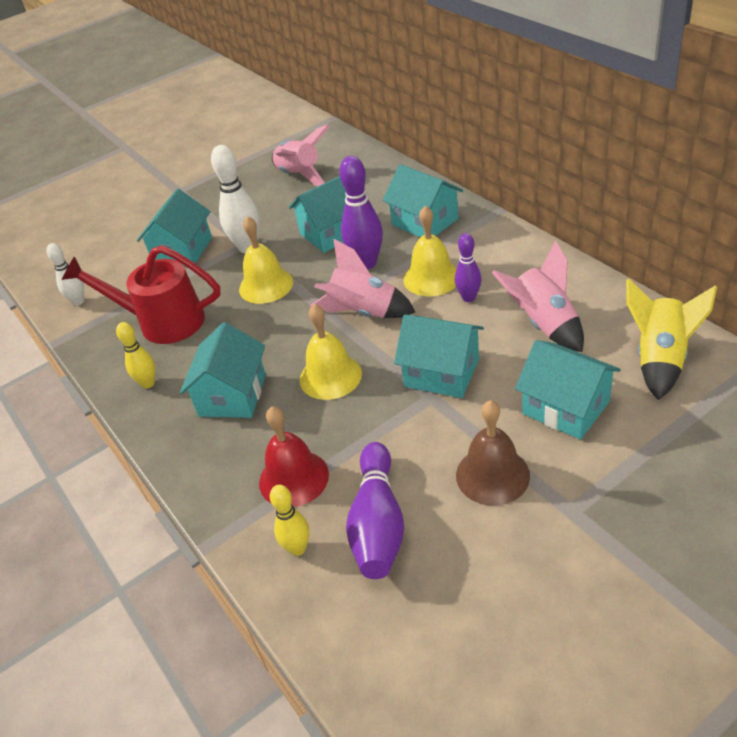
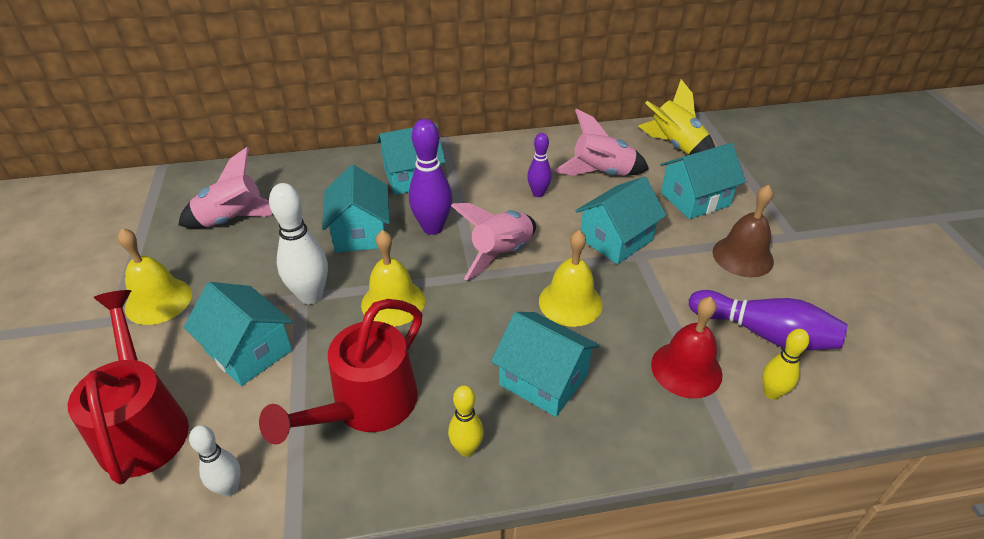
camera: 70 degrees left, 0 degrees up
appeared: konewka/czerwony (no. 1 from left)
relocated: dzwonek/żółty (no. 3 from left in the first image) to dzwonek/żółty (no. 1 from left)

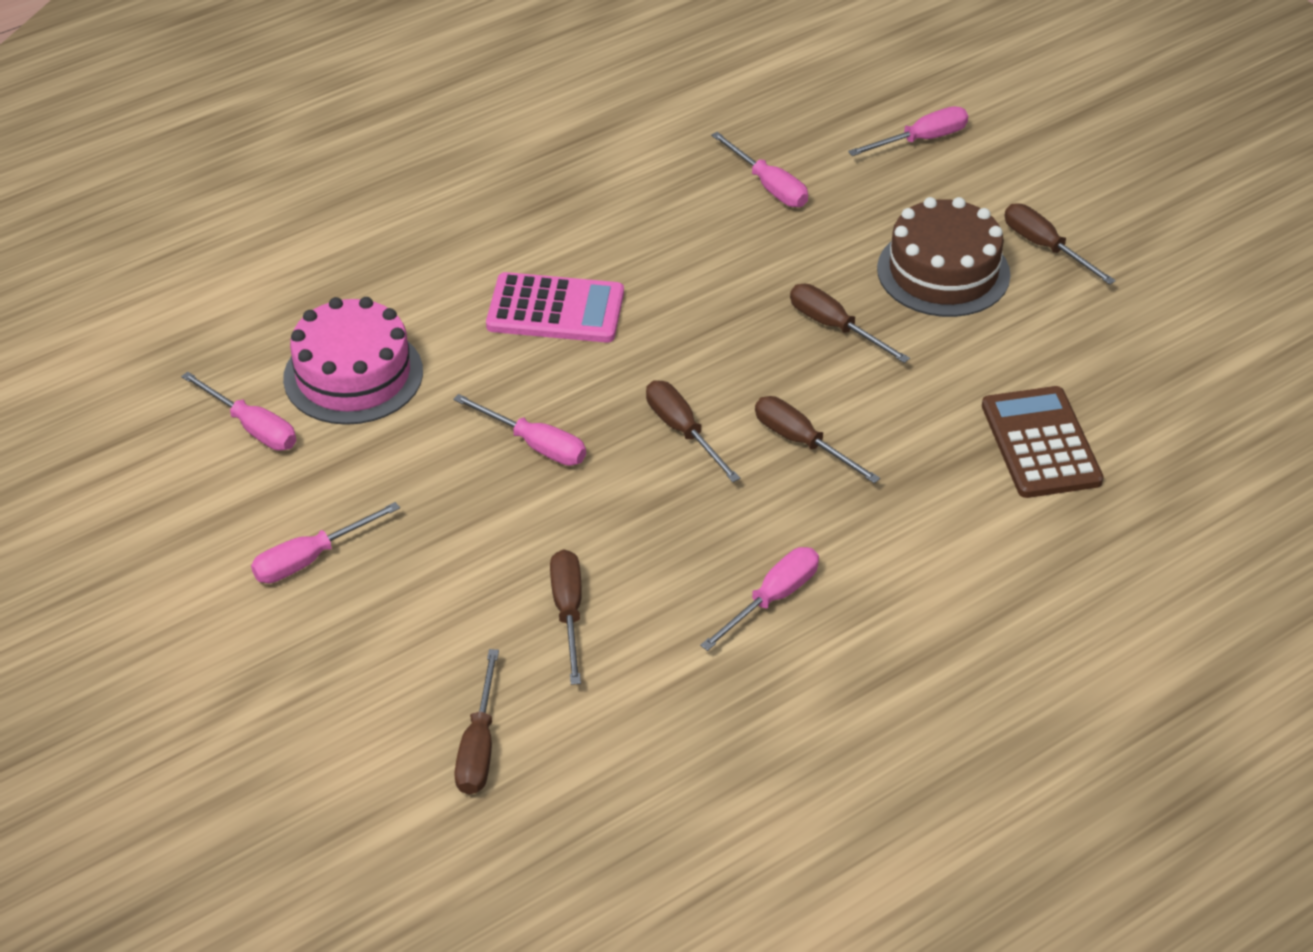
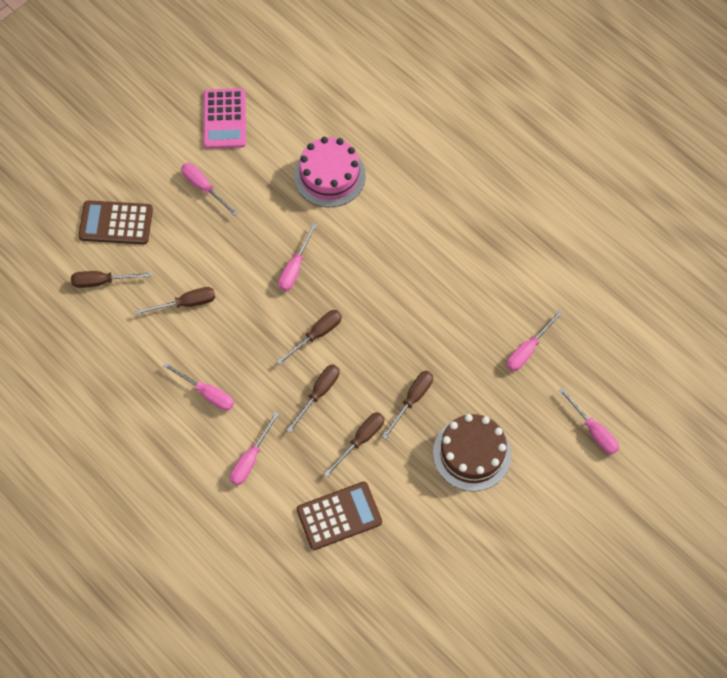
camera: 80 degrees right, 20 degrees up
appeared: kalkulator/brązowy (no. 1 from left)
relocated: śrubokręt/brązowy (no. 6 from left in the first image) to śrubokręt/brązowy (no. 5 from left); kalkulator/różowy; śrubokręt/różowy (no. 1 from left in the first image) to śrubokręt/różowy (no. 3 from left)

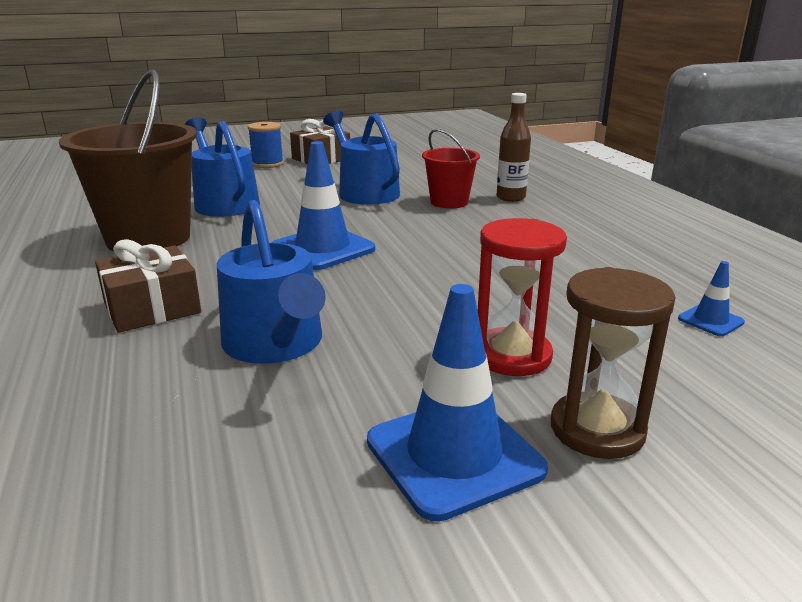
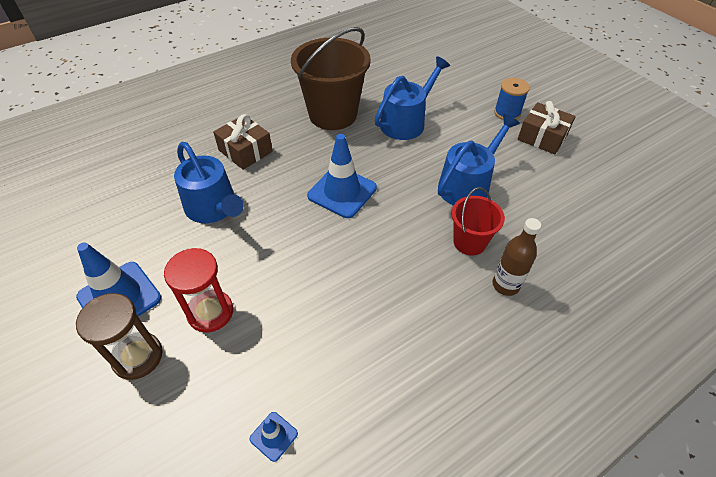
camera: 75 degrees right, 25 degrees up
spun: konewka/niebieski (no. 2 from left in the first image) 90 degrees counterclockwise

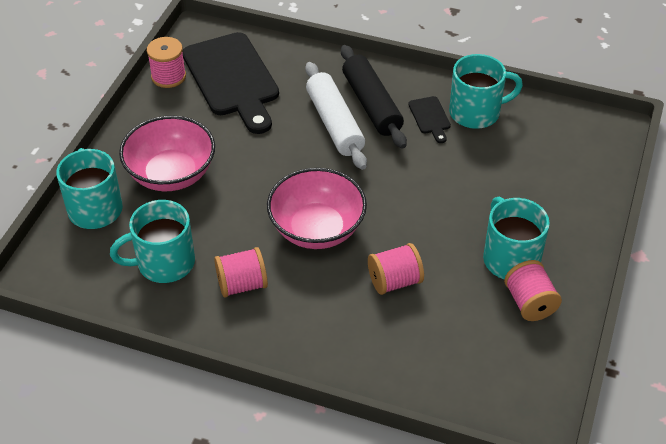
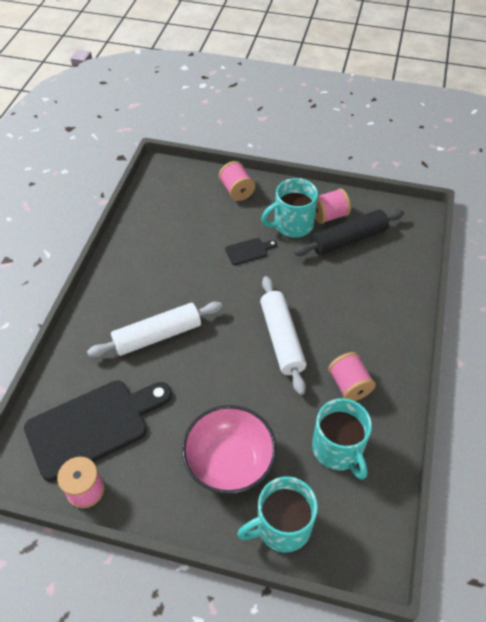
camera: 95 degrees left, 5 degrees up
missing: kubek/turkusowy (no. 3 from left)
relocated: wałek do ciasta/czarny; deska do krojenia/czarny (no. 2 from left); szpulka/różowy (no. 3 from left in the first image) to szpulka/różowy (no. 2 from left)
exchanged: miska/różowy (no. 2 from left) to wałek do ciasta/biały (no. 2 from left)

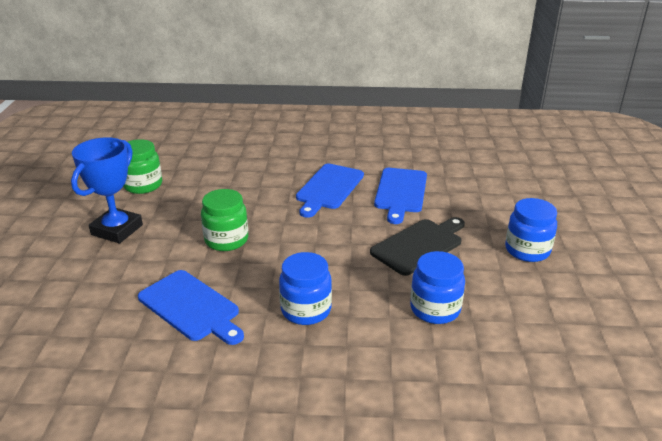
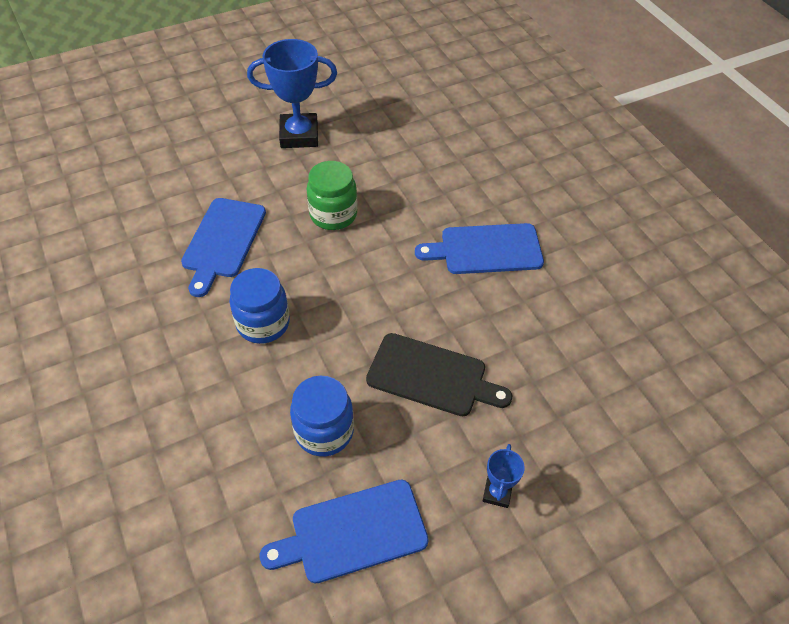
camera: 60 degrees right, 20 degrees up
missing: słoik/zielony (no. 1 from left)
relocated: deska do krojenia/niebieski (no. 3 from left in the first image) to deska do krojenia/niebieski (no. 2 from left)
exchanged: słoik/niebieski (no. 3 from left) to puchar/niebieski (no. 2 from left)

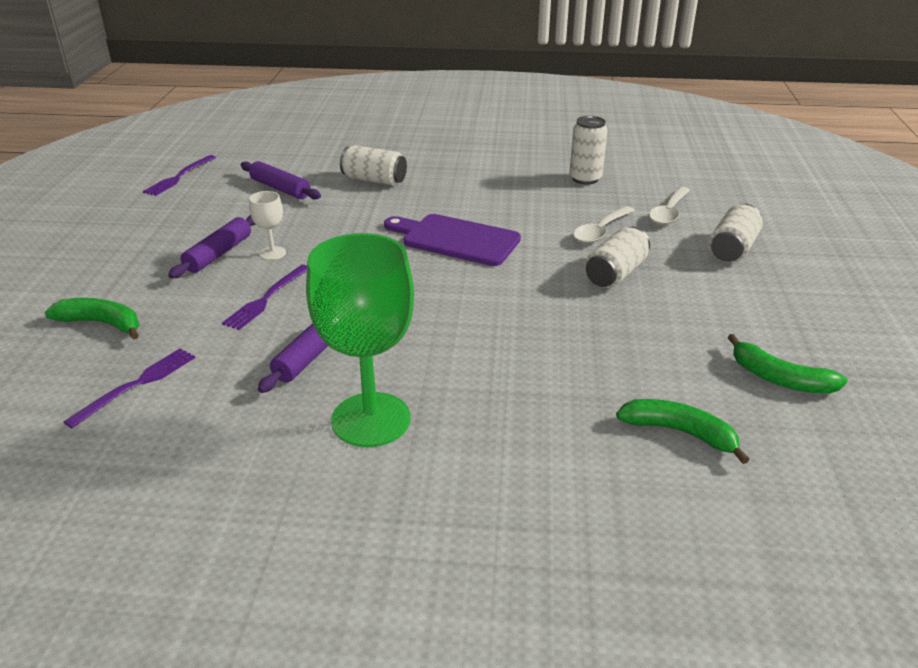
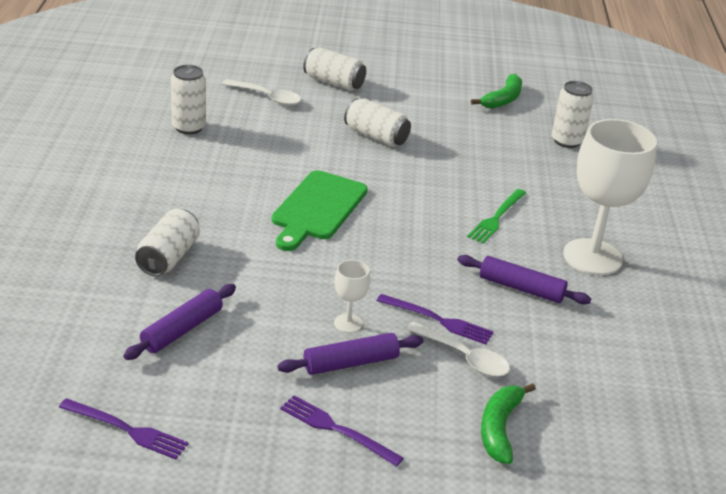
camera: 95 degrees left, 0 degrees up
appeared: widelec/zielony
relocated: łyżka/biały (no. 1 from left in the first image) to łyżka/biały (no. 2 from left); widelec/fioletowy (no. 1 from left in the first image) to widelec/fioletowy (no. 2 from left)
exchanged: banan/zielony (no. 2 from left) to puszka/biały (no. 5 from left)
colour: deska do krojenia/fioletowy to deska do krojenia/zielony; kielich/zielony to kielich/biały (no. 2 from left)
spun: wałek do ciasta/fioletowy (no. 1 from left in the first image) 45 degrees counterclockwise

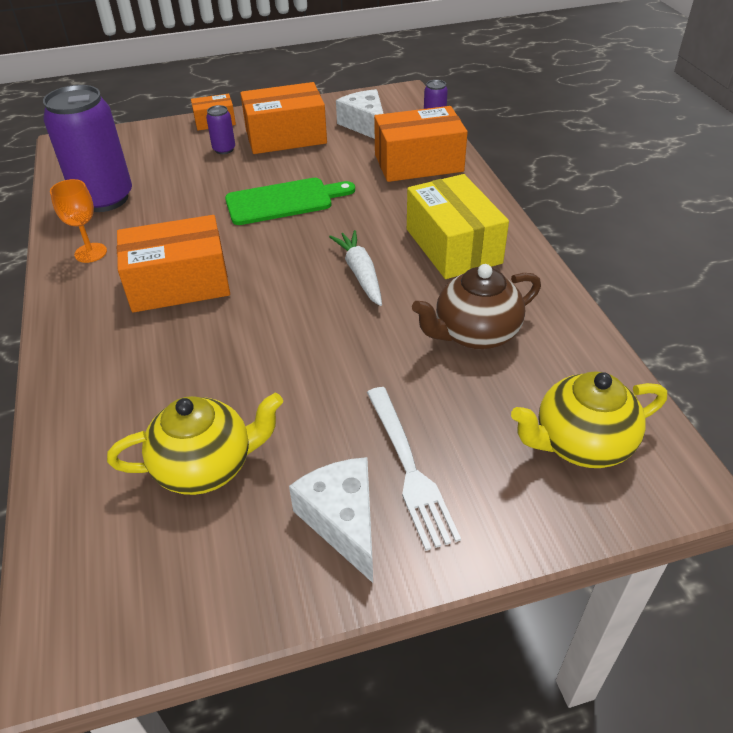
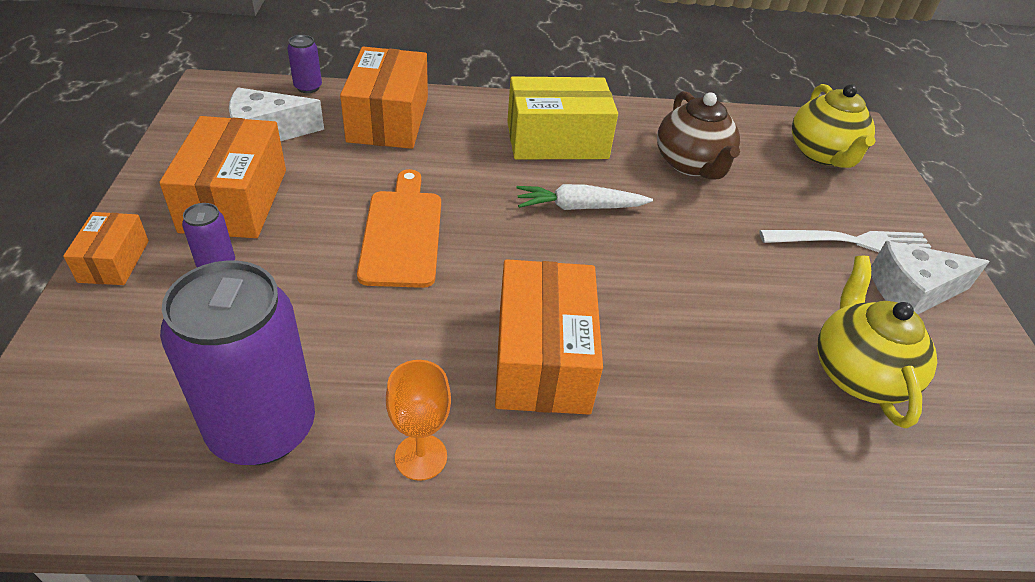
camera: 80 degrees left, 0 degrees up
colour: deska do krojenia/zielony to deska do krojenia/pomarańczowy

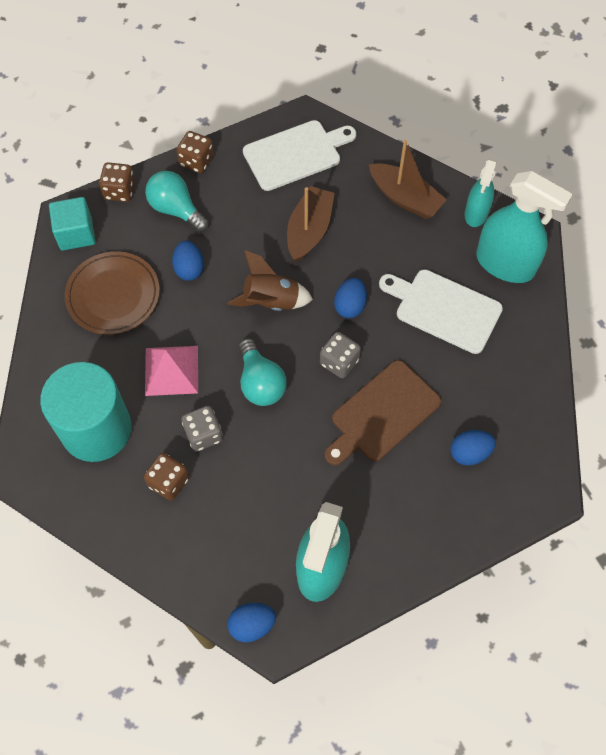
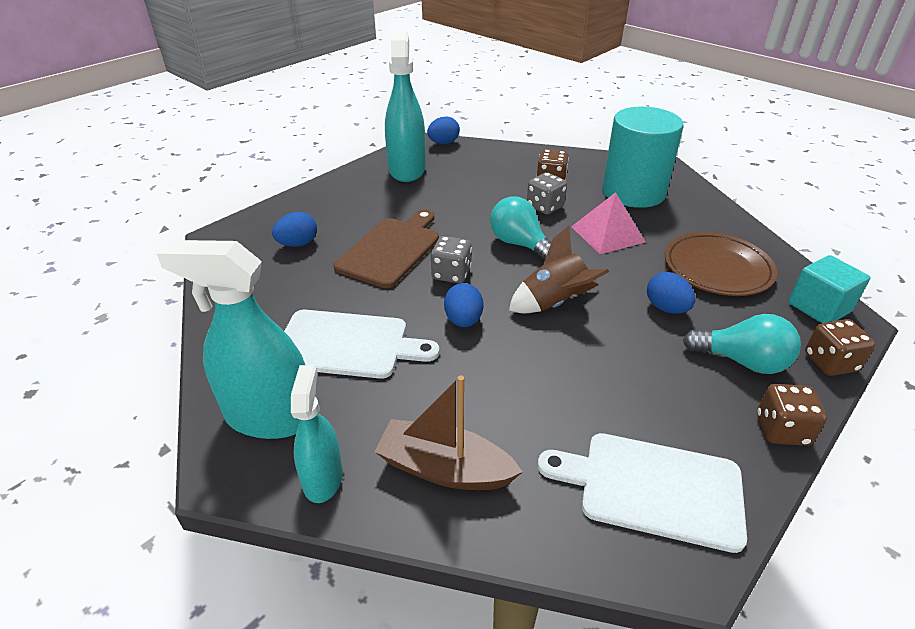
camera: 160 degrees right, 25 degrees down
missing: łódka/brązowy (no. 1 from left)
spun: deska do krojenia/biały (no. 1 from left in the first image) 60 degrees clockwise

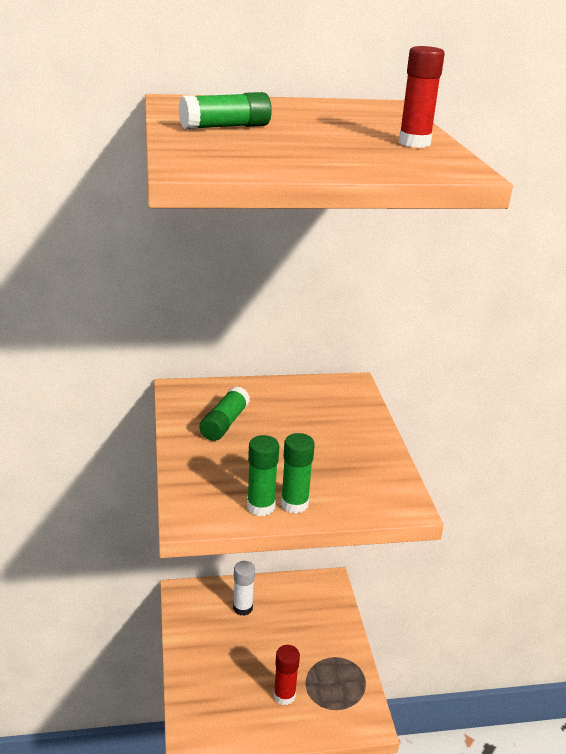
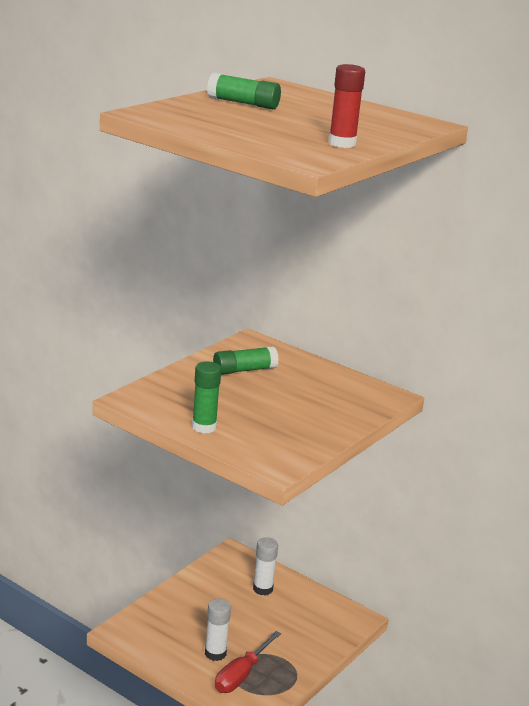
camera: 45 degrees right, 5 degrees down
missing: klej w sztyfcie/zielony (no. 3 from left)
appeared: śrubokręt/czerwony
colour: klej w sztyfcie/czerwony (no. 1 from left) to klej w sztyfcie/biały (no. 1 from left)

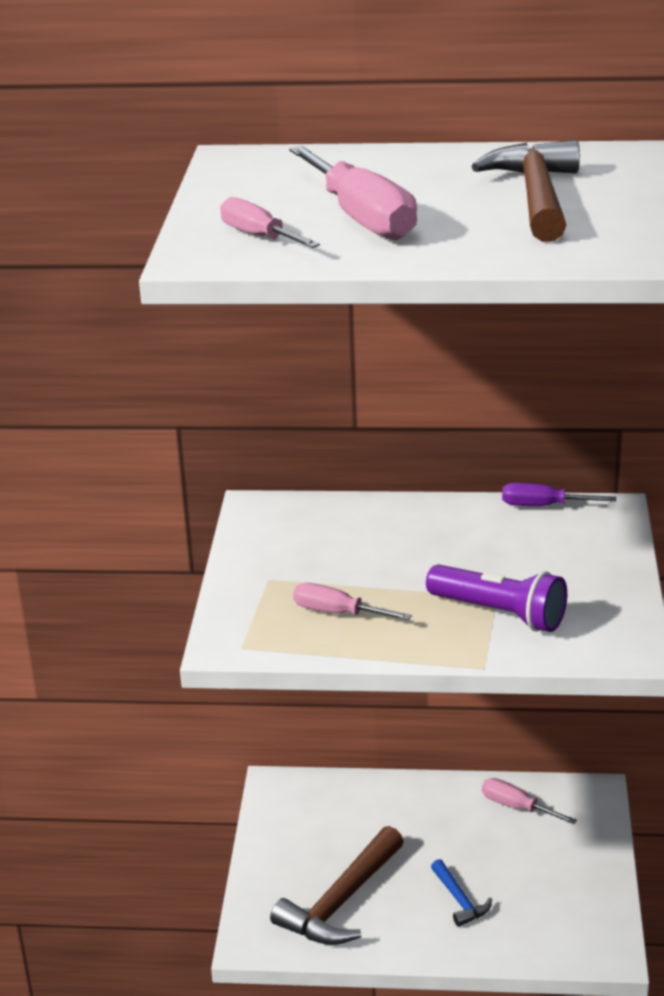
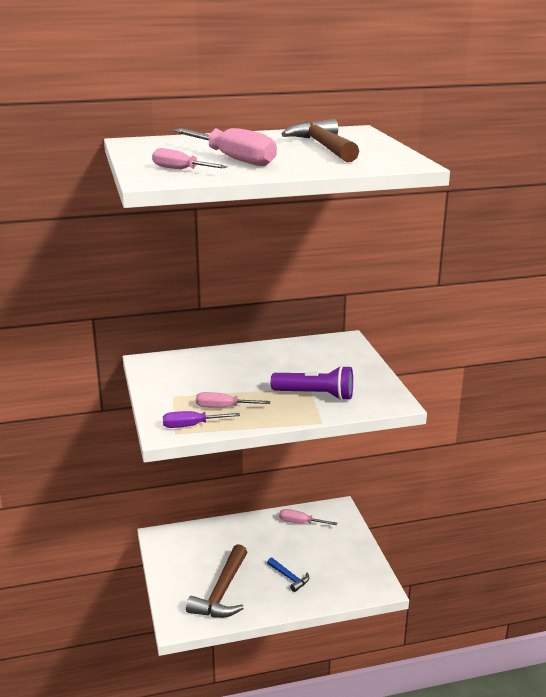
camera: 20 degrees left, 5 degrees down
relocated: śrubokręt/fioletowy

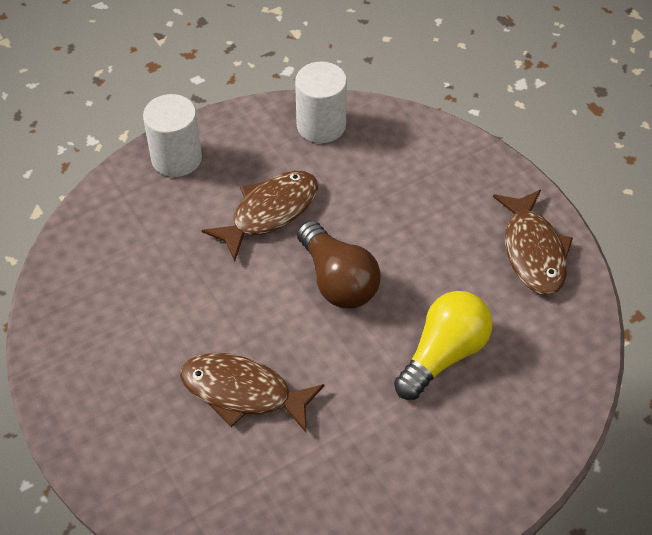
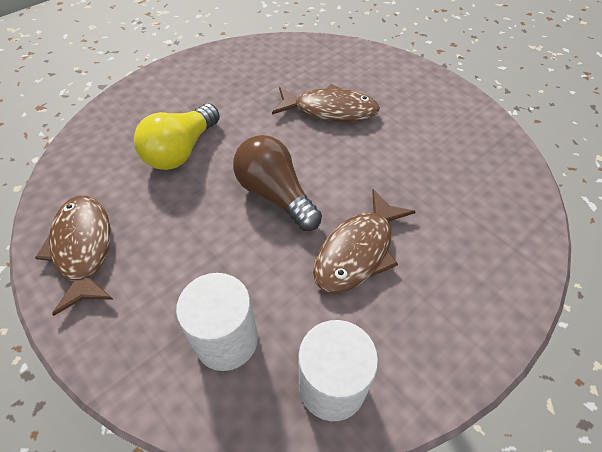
camera: 170 degrees right, 0 degrees up
relocated: walec/biały (no. 1 from left)

